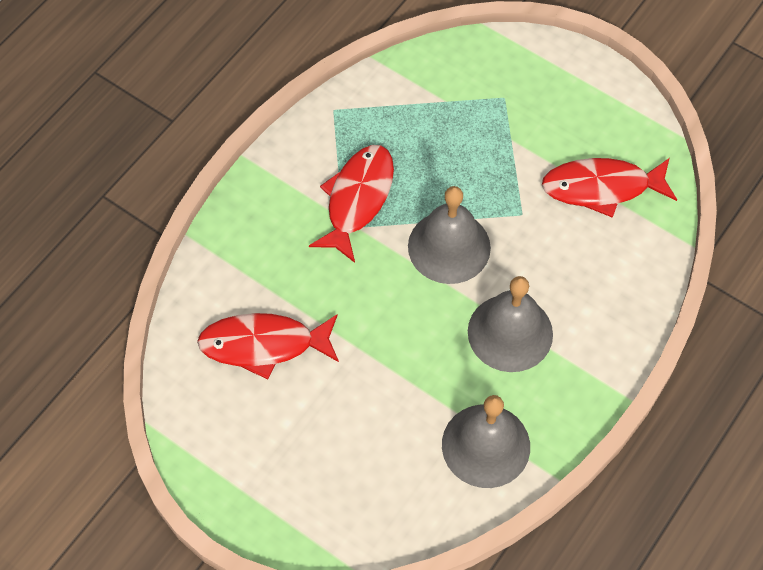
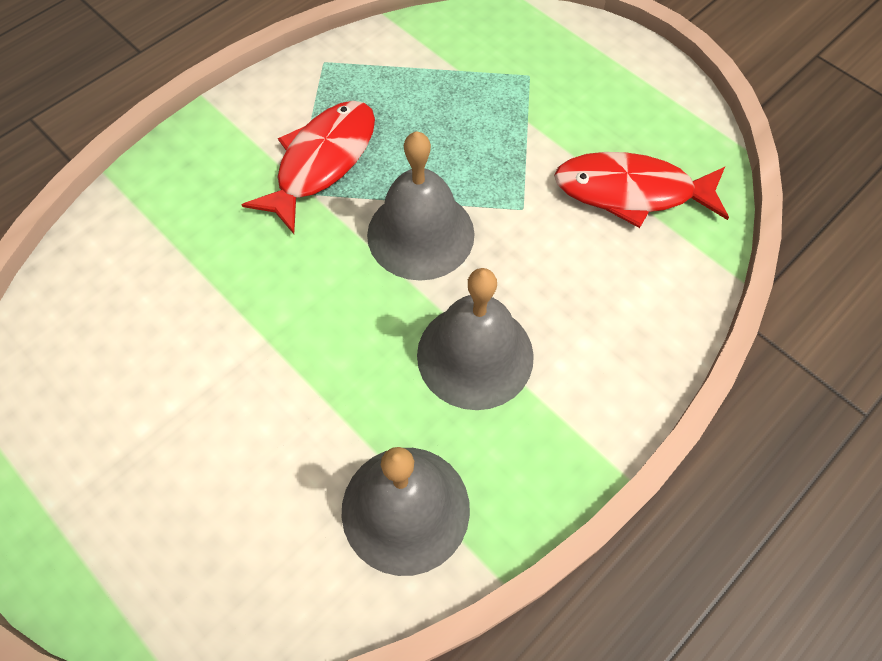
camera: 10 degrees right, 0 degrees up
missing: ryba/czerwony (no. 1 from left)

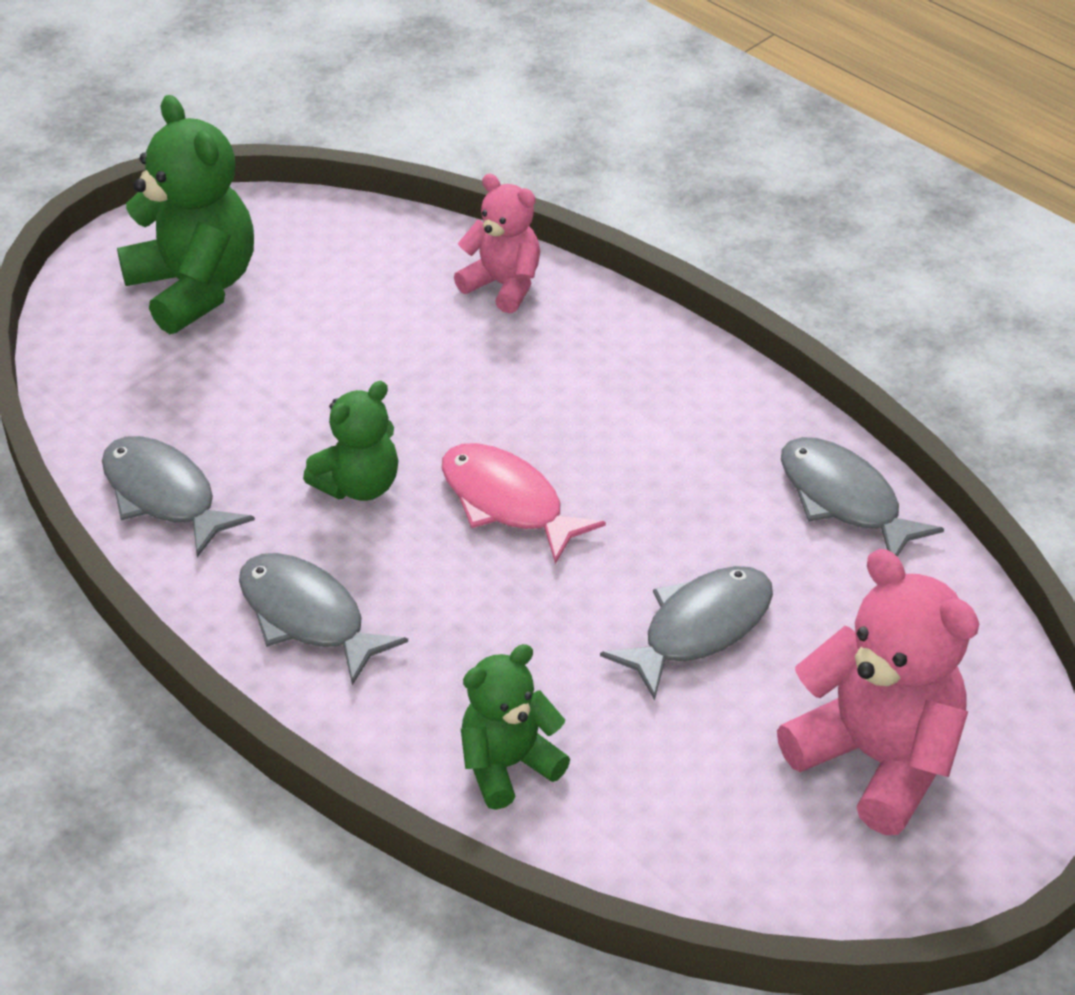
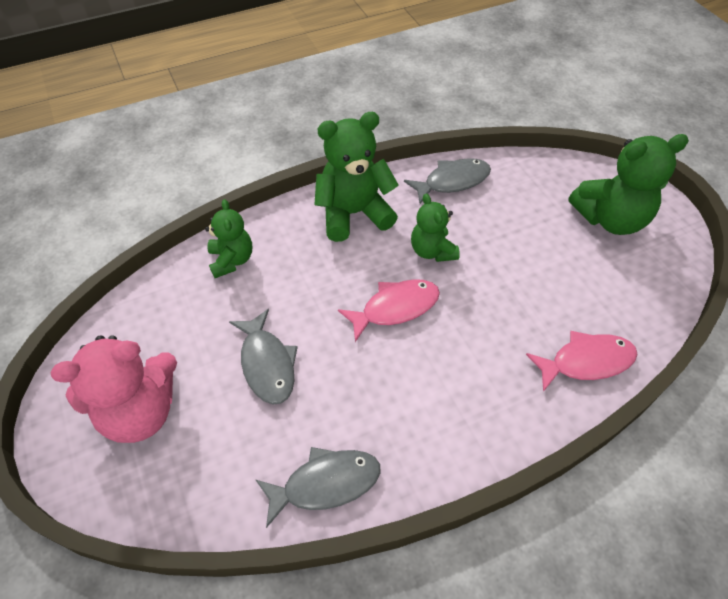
camera: 110 degrees right, 10 degrees up
exchanged: miś/różowy (no. 1 from left) to ryba/różowy (no. 2 from left); ryba/szary (no. 2 from left) to miś/zielony (no. 2 from left)

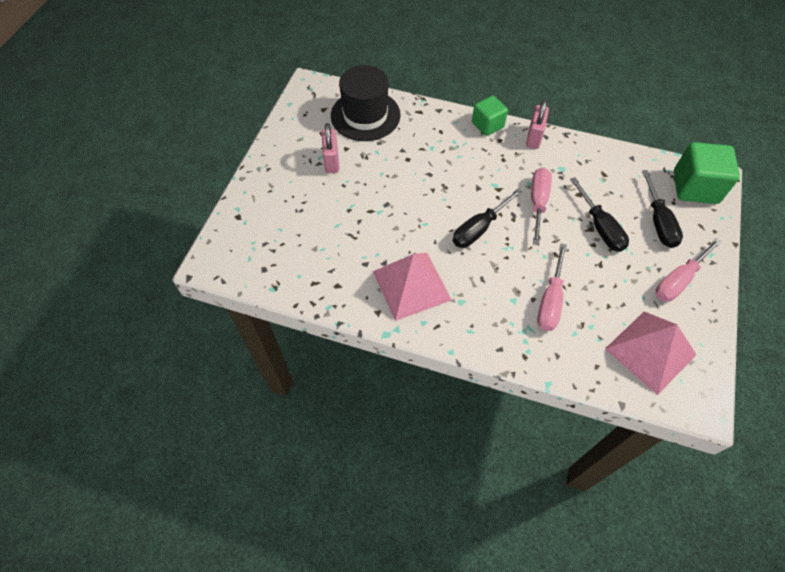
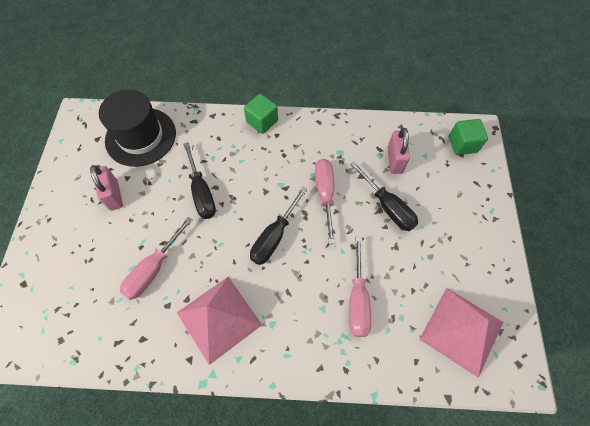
camera: 15 degrees left, 5 degrees up
relocated: kłódka/różowy (no. 2 from left); śrubokręt/czarny (no. 3 from left in the first image) to śrubokręt/czarny (no. 1 from left); śrubokręt/różowy (no. 3 from left in the first image) to śrubokręt/różowy (no. 1 from left)
size: sześcian/zielony (no. 2 from left) x0.63

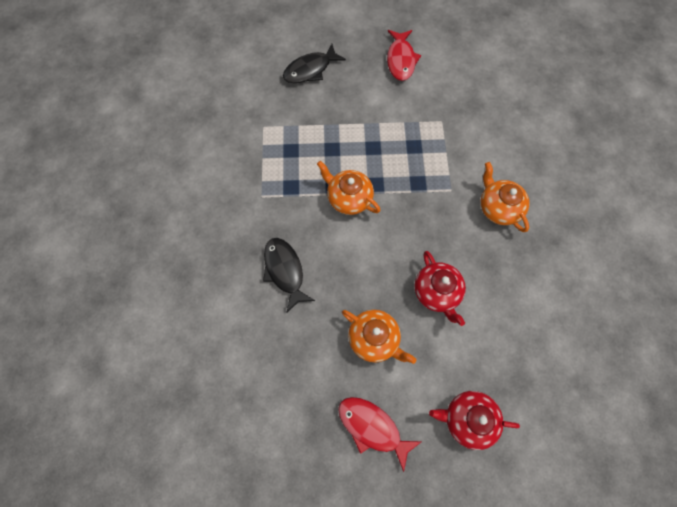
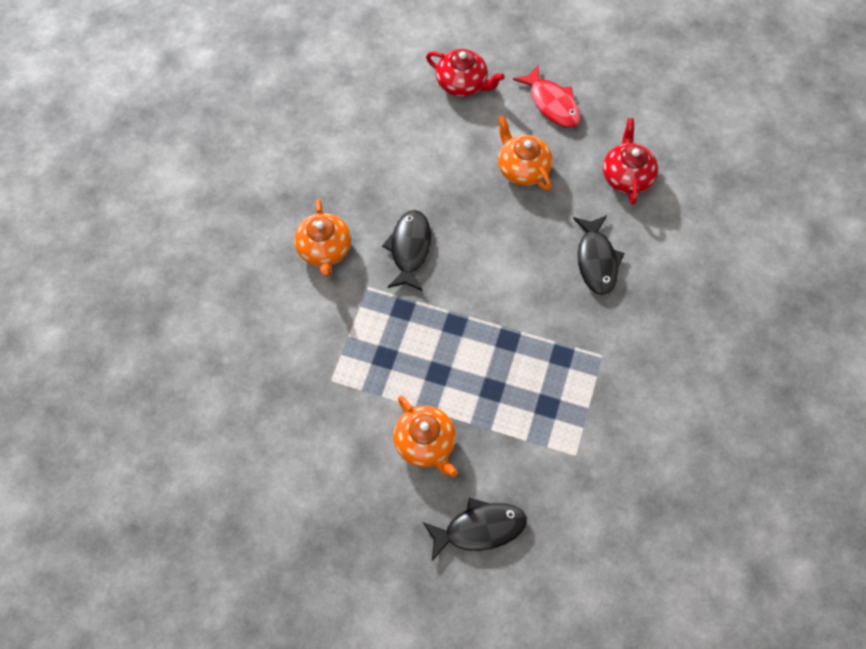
camera: 160 degrees left, 5 degrees down
missing: ryba/czerwony (no. 2 from left)
appeared: ryba/czarny (no. 1 from left)
relocated: imbryk/pomarańczowy (no. 1 from left in the first image) to imbryk/pomarańczowy (no. 2 from left); imbryk/czerwony (no. 1 from left in the first image) to imbryk/czerwony (no. 2 from left)

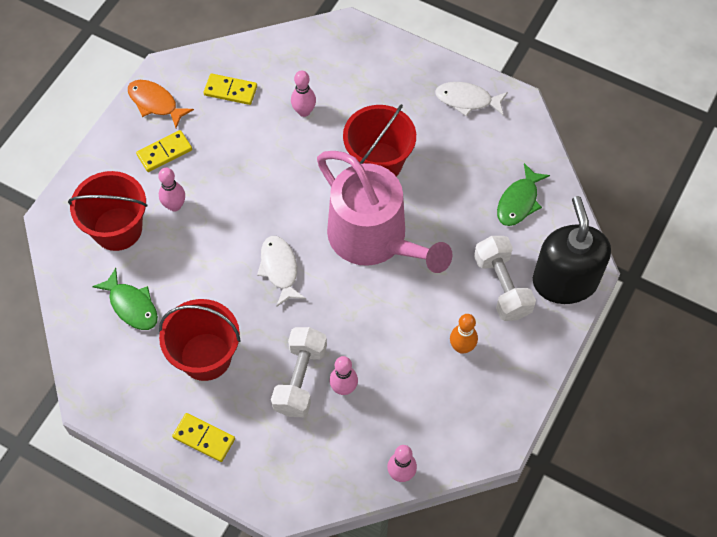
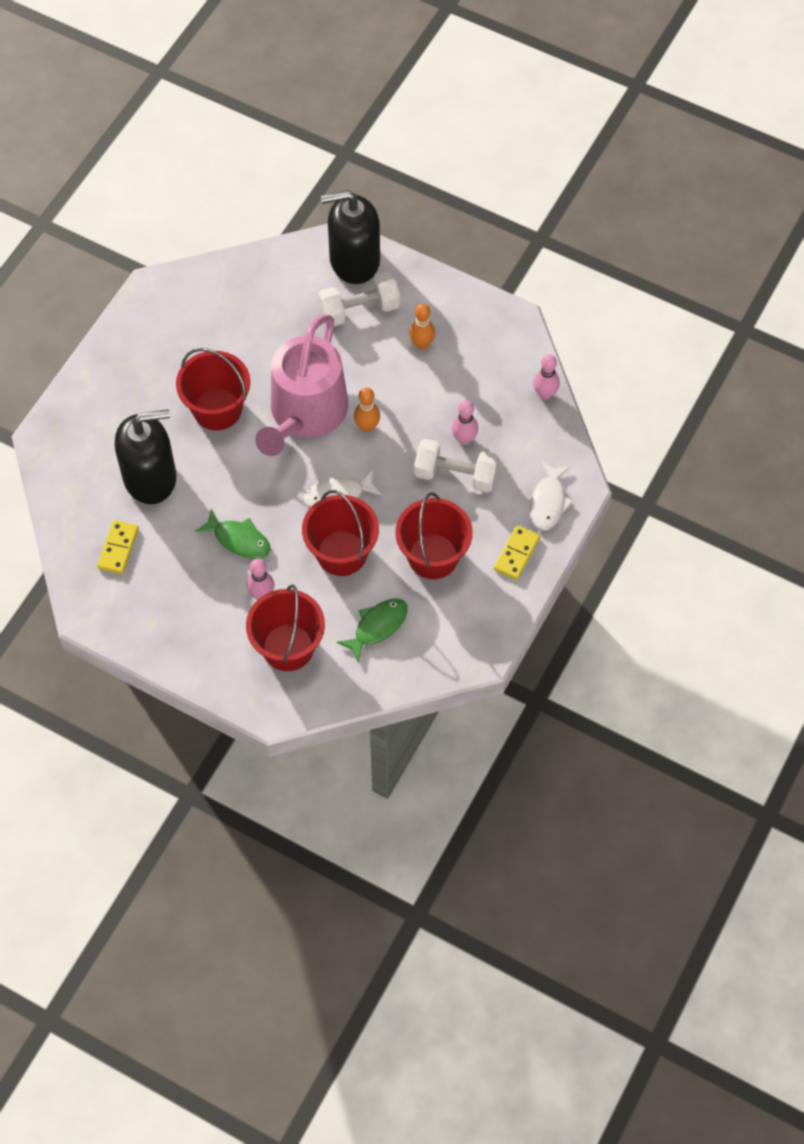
camera: 90 degrees left, 0 degrees up
missing: ryba/pomarańczowy; kostka domina/żółty (no. 1 from left)
appeared: kręgiel/pomarańczowy (no. 1 from left); wiadro/czerwony (no. 3 from left)
relocated: ryba/biały (no. 2 from left); ryba/zielony (no. 2 from left in the first image) to ryba/zielony (no. 1 from left)
exchanged: kręgiel/różowy (no. 2 from left) to dozownik mydła/czarny (no. 1 from left)
spun: konewka/różowy 150 degrees clockwise

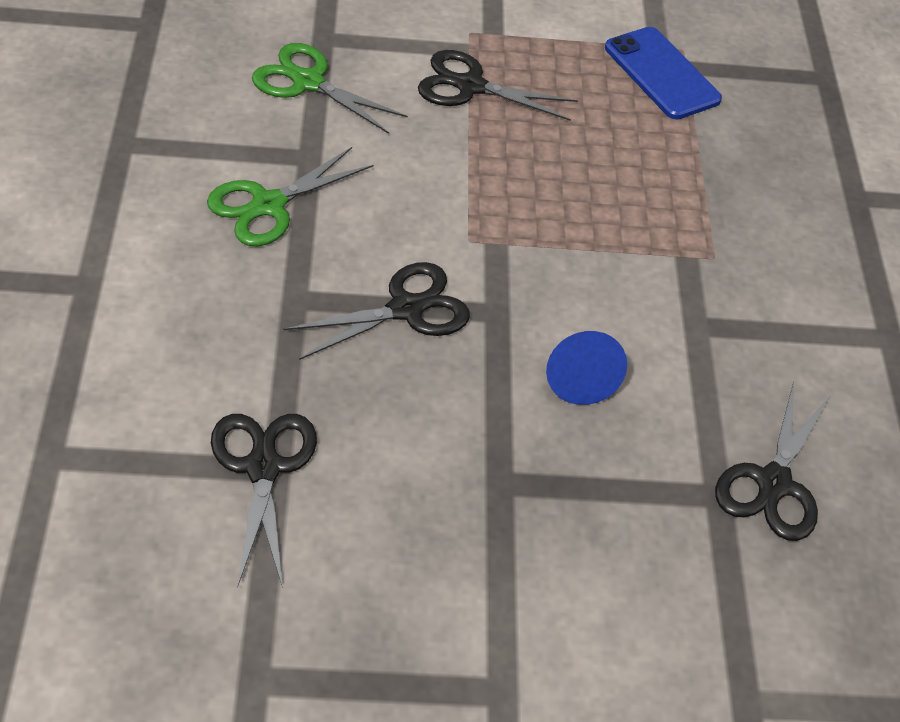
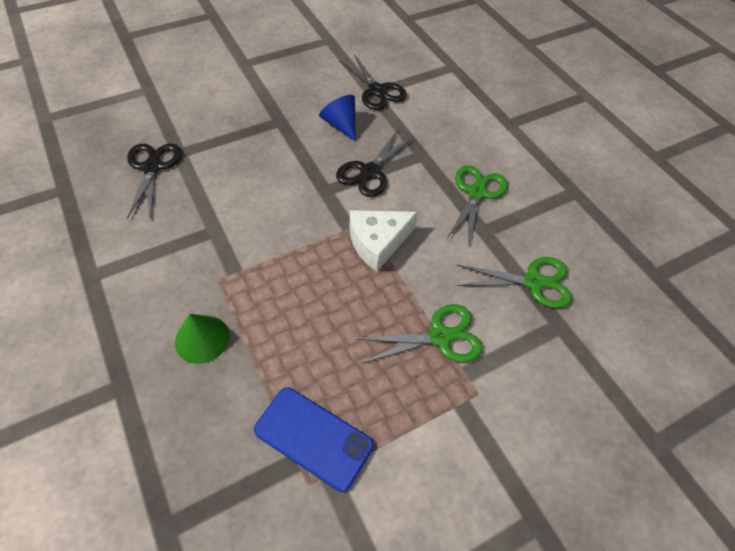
camera: 155 degrees right, 5 degrees up
appeared: ser/biały; stożek/zielony
relocated: stożek/niebieski
colour: nożyczki/czarny (no. 3 from left) to nożyczki/zielony (no. 1 from left)

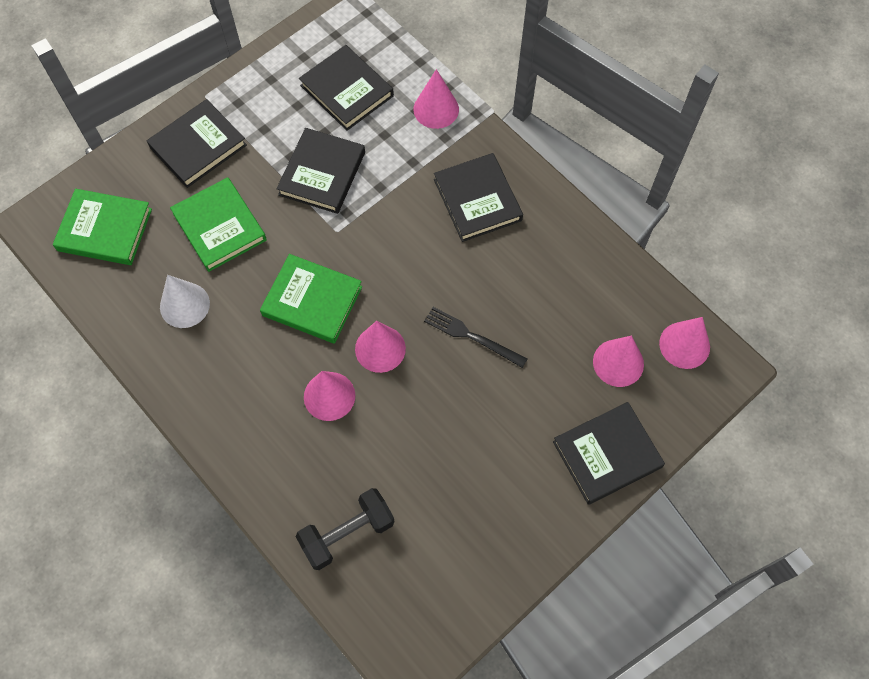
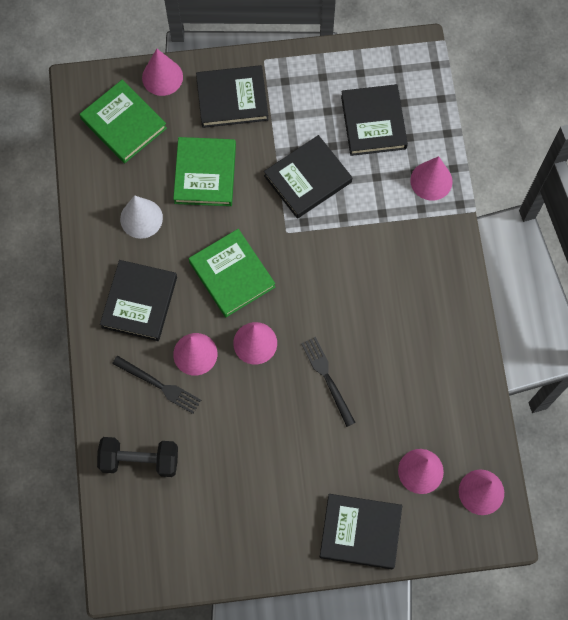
camera: 35 degrees right, 5 degrees up
appeared: stożek/różowy (no. 1 from left); widelec/czarny (no. 1 from left)
relocated: książka/czarny (no. 4 from left in the first image) to książka/czarny (no. 1 from left)

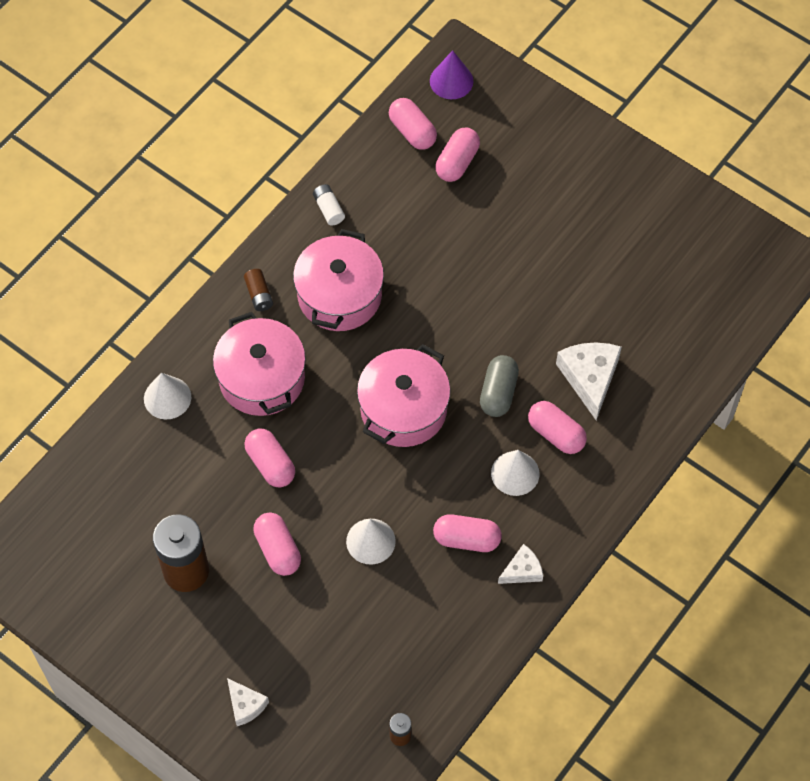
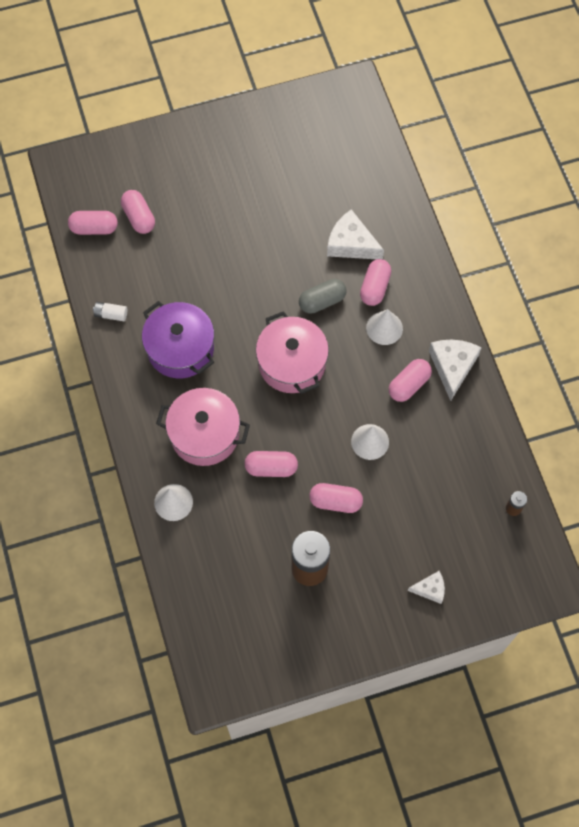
camera: 55 degrees left, 5 degrees up
missing: stożek/fioletowy; bateria/brązowy (no. 2 from left)
colour: garnek/różowy (no. 2 from left) to garnek/fioletowy
spun: kapsułka/szary 75 degrees counterclockwise; kapsułka/różowy (no. 6 from left in the first image) 60 degrees counterclockwise
size: ser/biały (no. 2 from left in the first image) x1.73

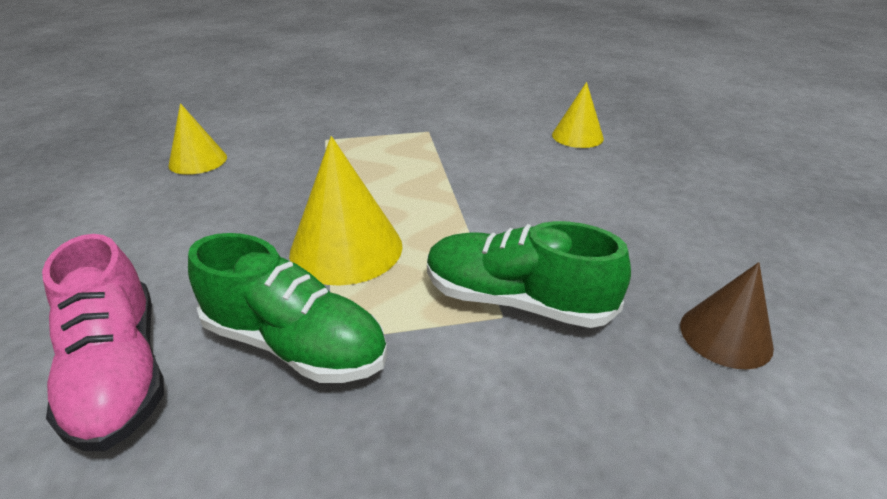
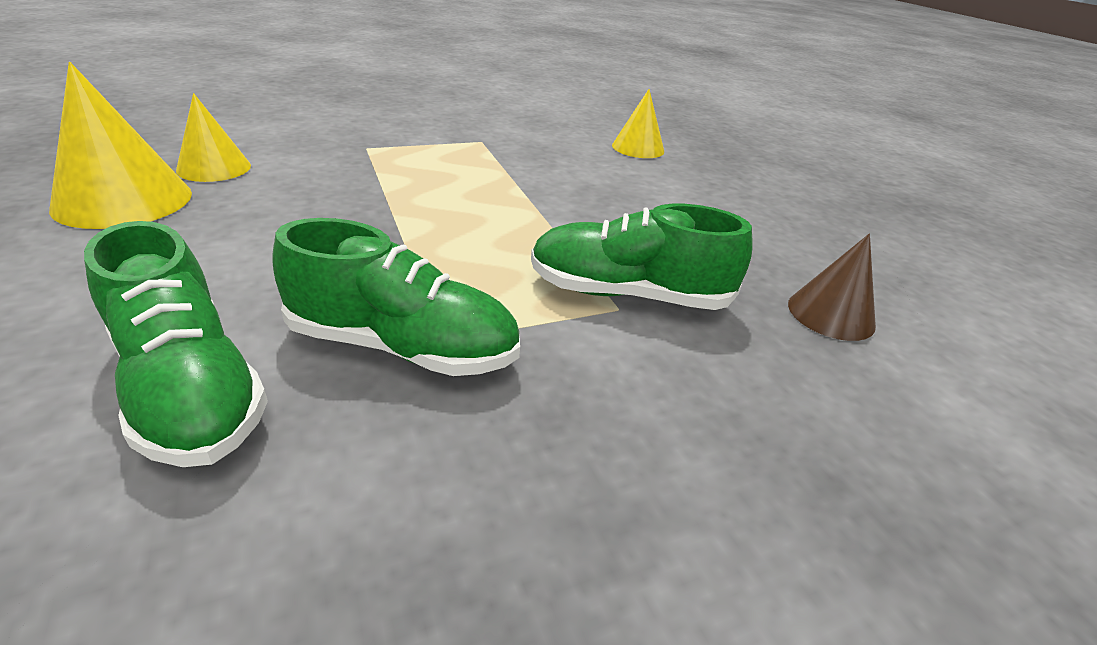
camera: 15 degrees left, 0 degrees up
relocated: stożek/żółty (no. 2 from left in the first image) to stożek/żółty (no. 1 from left)
colour: but/różowy to but/zielony (no. 1 from left)

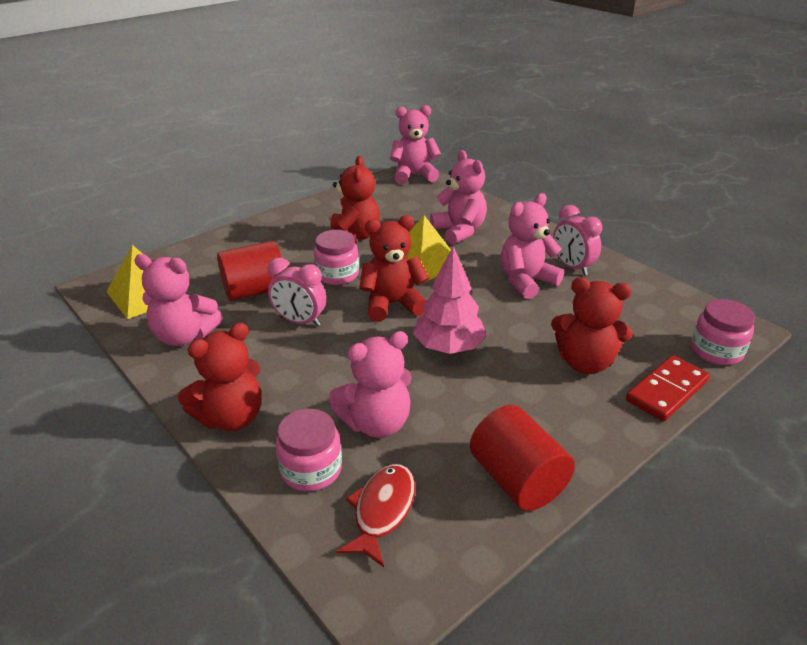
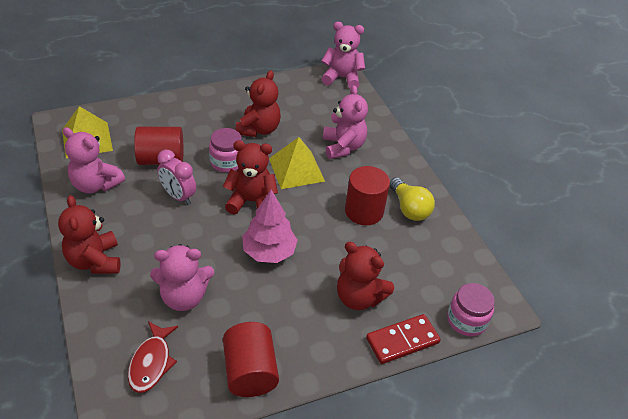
camera: 15 degrees right, 10 degrees up
missing: słoik/różowy (no. 1 from left)
exchanged: miś/różowy (no. 5 from left) to walec/czerwony (no. 3 from left); budzik/różowy (no. 2 from left) to żarówka/żółty
spun: miś/czerwony (no. 1 from left) 90 degrees clockwise; ryba/czerwony 150 degrees clockwise

